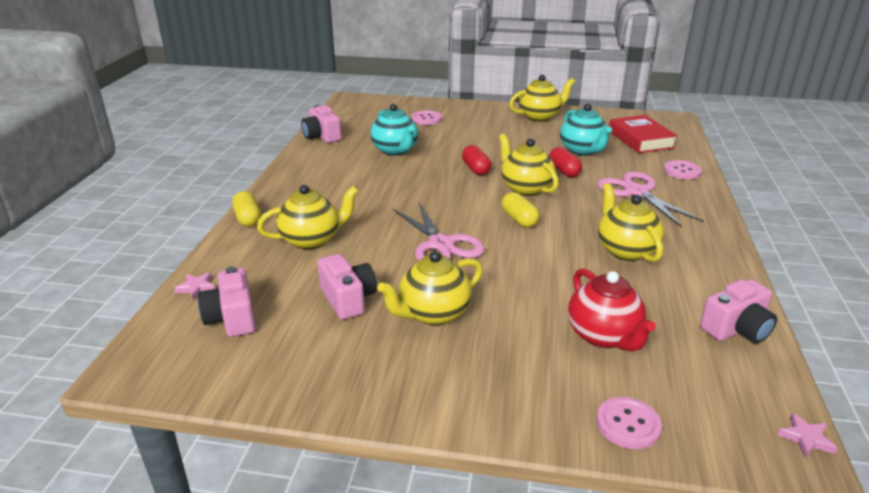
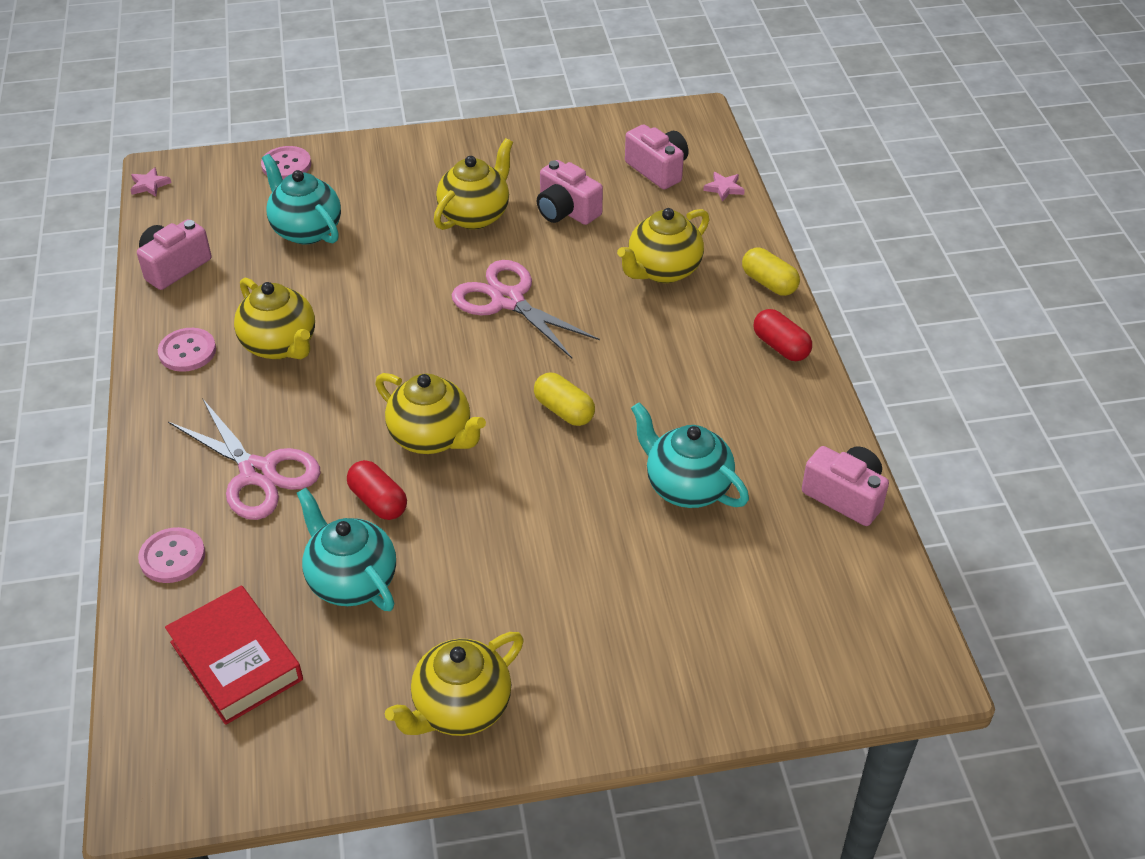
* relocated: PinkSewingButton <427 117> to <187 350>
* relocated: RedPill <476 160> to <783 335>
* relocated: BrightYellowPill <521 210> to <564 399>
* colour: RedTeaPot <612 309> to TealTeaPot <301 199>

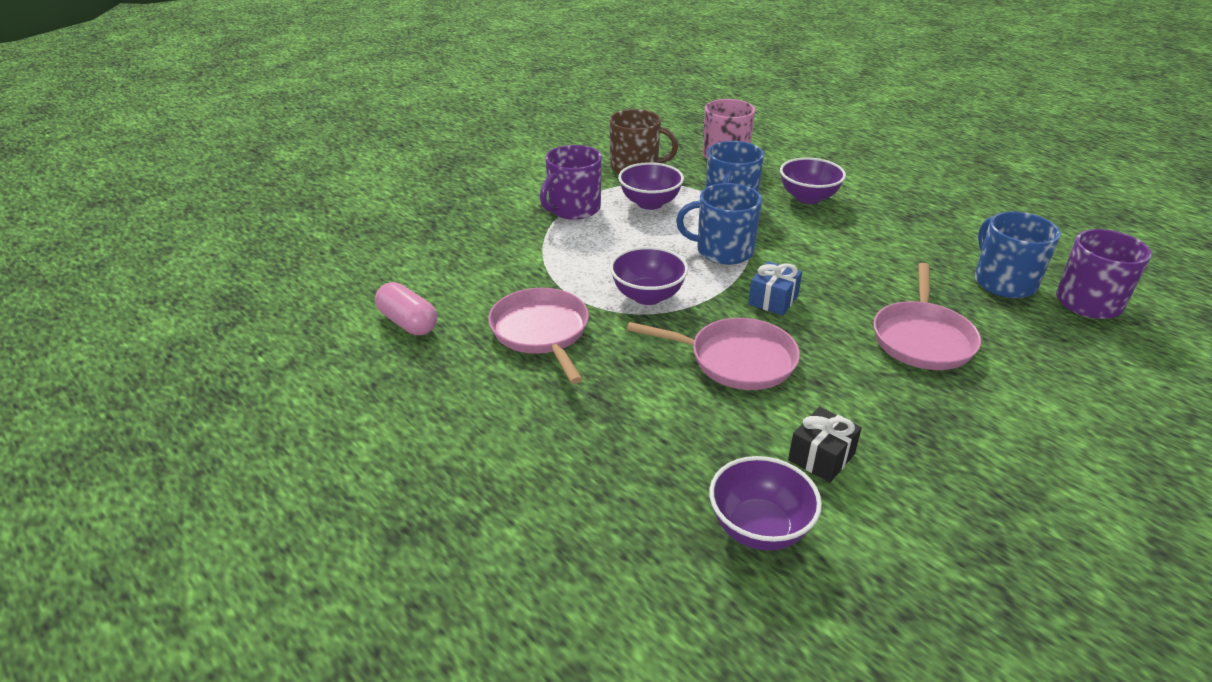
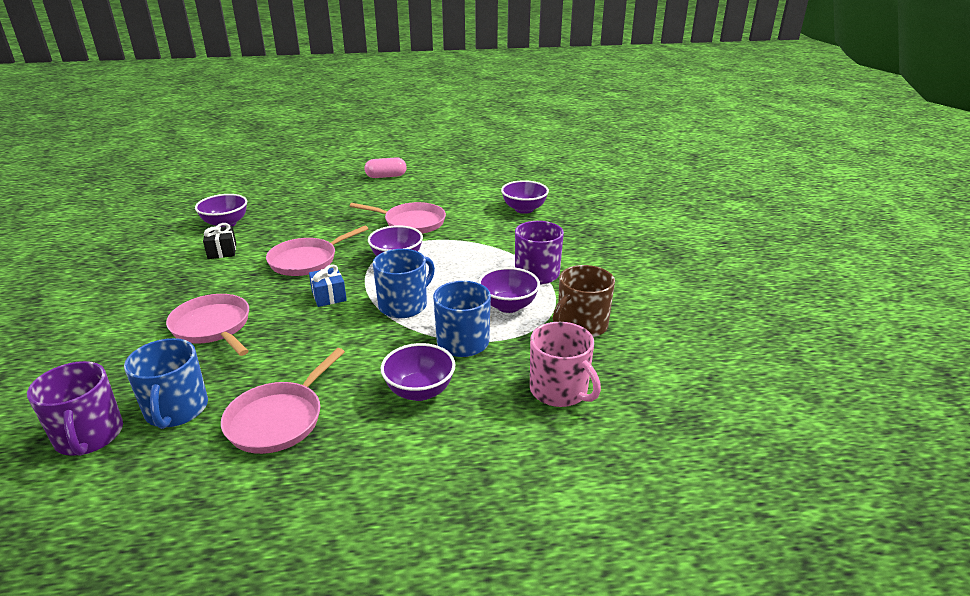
* appeared: PinkPan <283 401>
* appeared: RoyalPurpleBowl <525 197>
* relocated: PinkPill <406 308> to <385 167>
* spun: BlueTeaMug <1018 254> = <166 383> 60 degrees clockwise

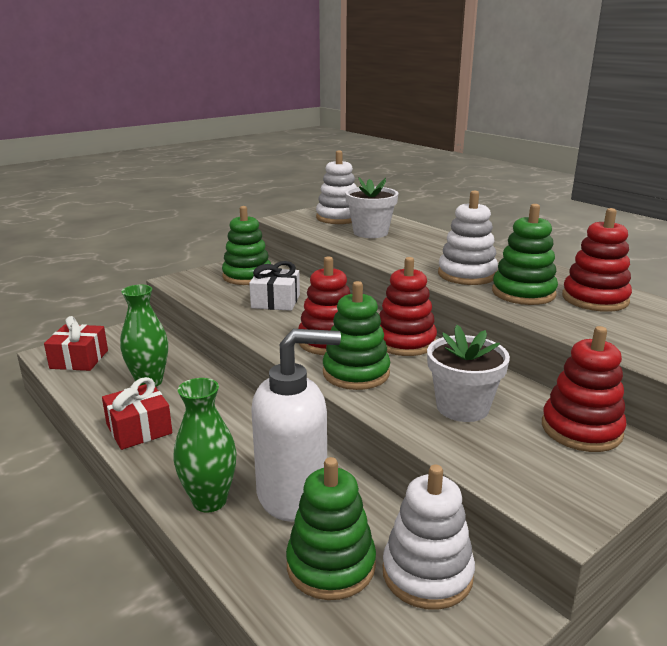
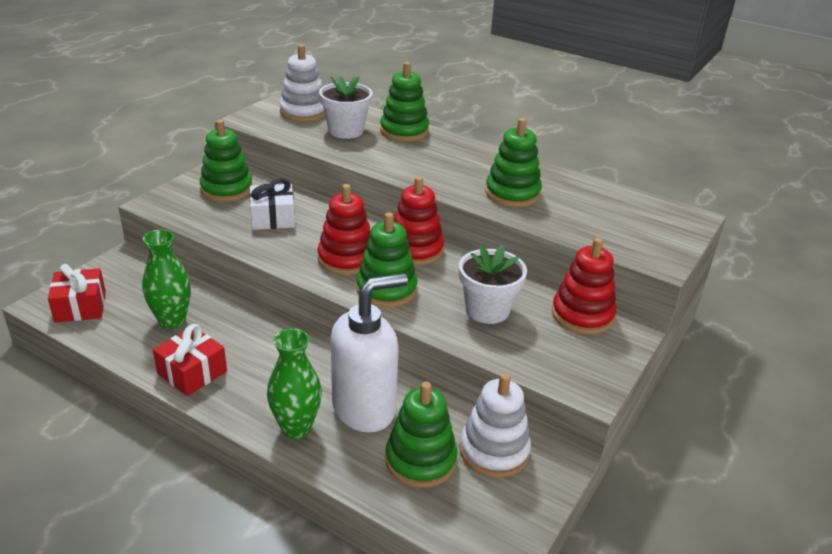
* missing: SnowWhiteStackingRings <468 237>
* missing: RedStackingRings <597 260>
* appeared: EmeraldStackingRings <404 102>

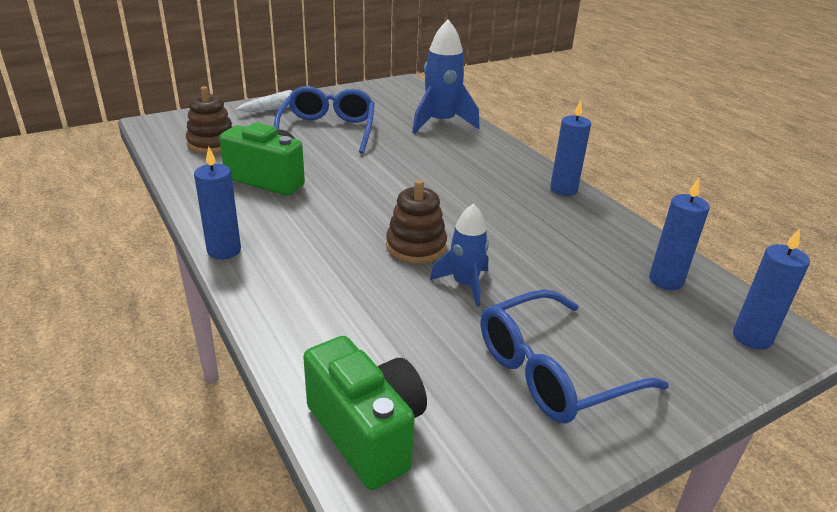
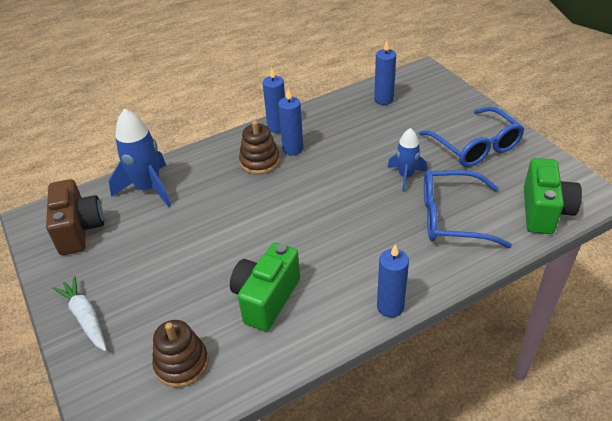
* appeared: RussetPhotoCamera <75 217>
* relocated: BlueGlasses <324 120> to <468 209>
* relocated: RussetStackingRings <416 222> to <259 148>
* relocated: BlueWaxCandle <771 289> to <290 122>
* spun: EmeraldPhotoCamera <365 413> = <553 196> 135 degrees clockwise

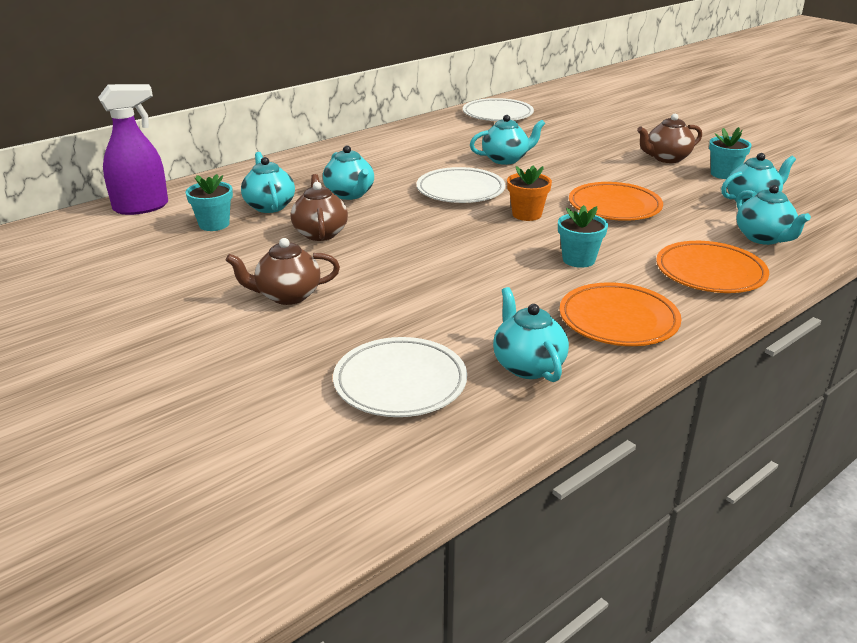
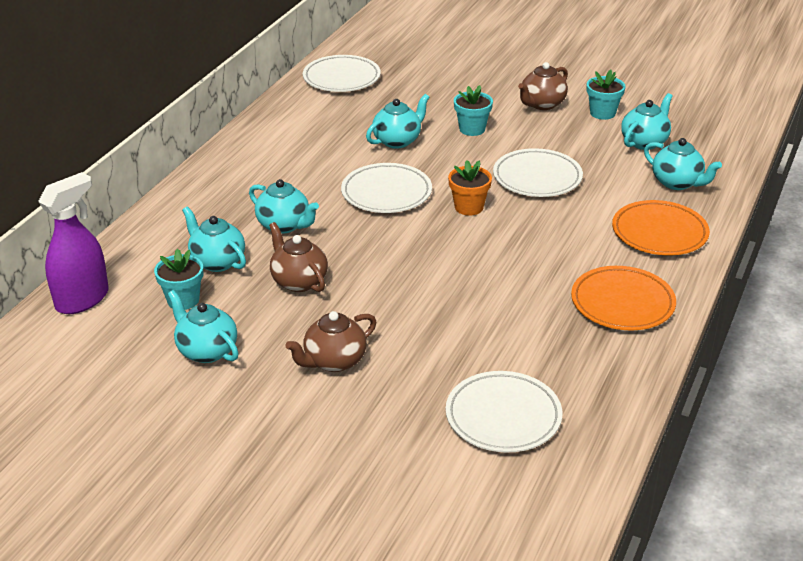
* relocated: TealTeaPot <531 334> to <203 326>
* relocated: TealPlantPot <583 236> to <473 110>
* colour: OrangeFlatDish <616 201> to SnowWhiteFlatDish <538 172>

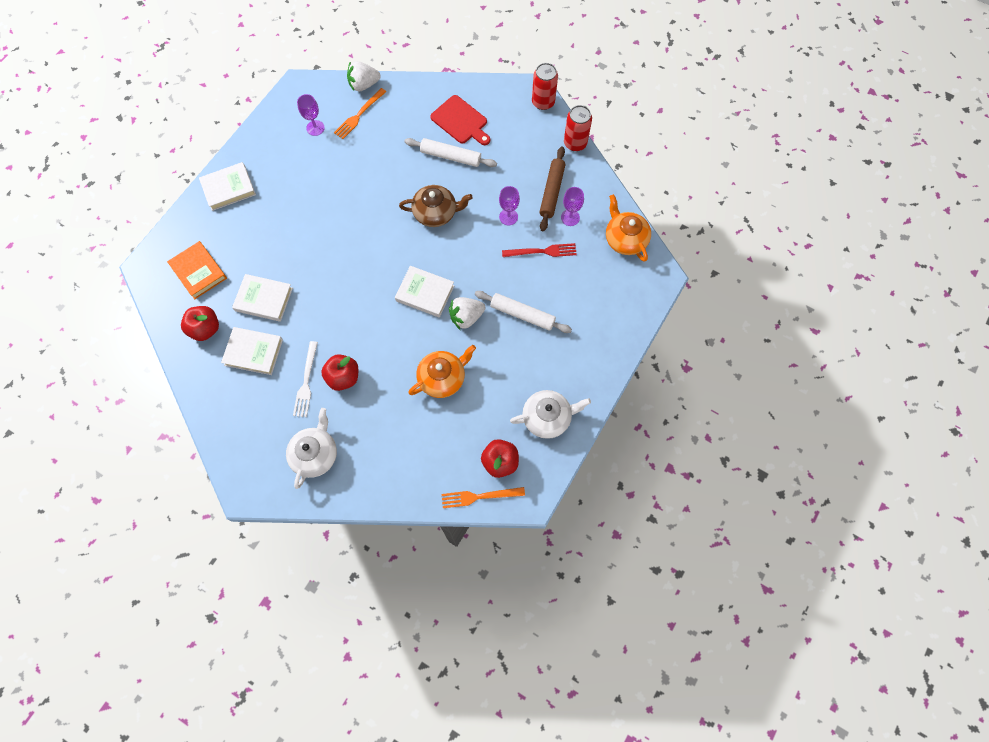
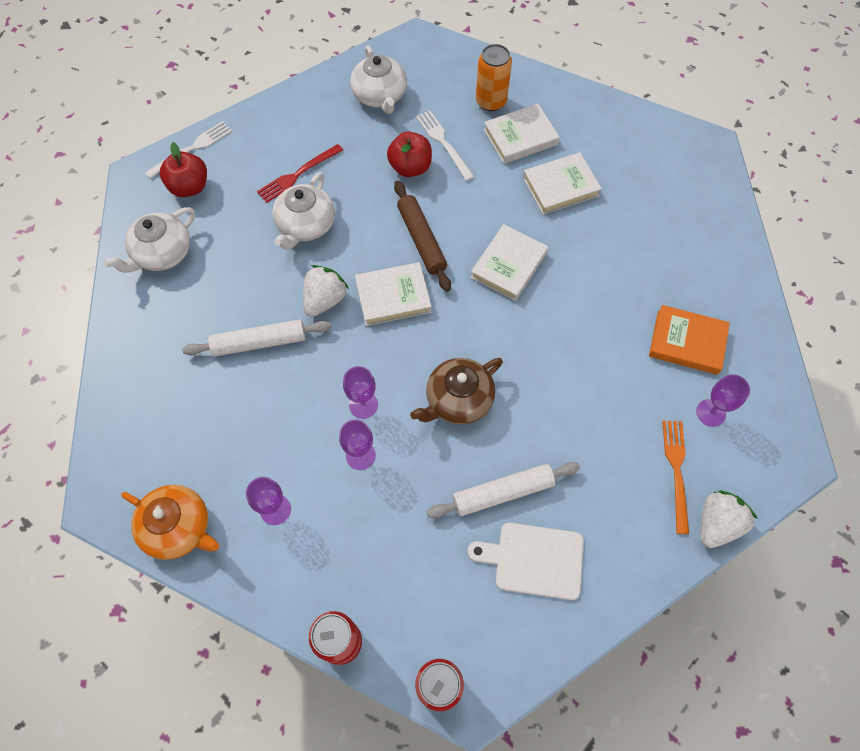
* missing: RedAppleFruit <200 323>
* appeared: RoyalPurpleChalice <360 392>
* appeared: OrangeCan <494 77>
* relocated: OrangeBook <197 270> to <689 340>
* relocated: SnowWhiteBook <227 186> to <509 262>
* relocated: RedFork <539 250> to <300 173>
* relocated: RussetDoughRoller <552 189> to <422 236>
* colour: OrangeTeaPot <442 371> to SnowWhiteTeaPot <303 211>
* colour: RedChoppingBoard <460 120> to SnowWhiteChoppingBoard <525 561>
* colour: OrangeFork <483 497> to SnowWhiteFork <188 150>

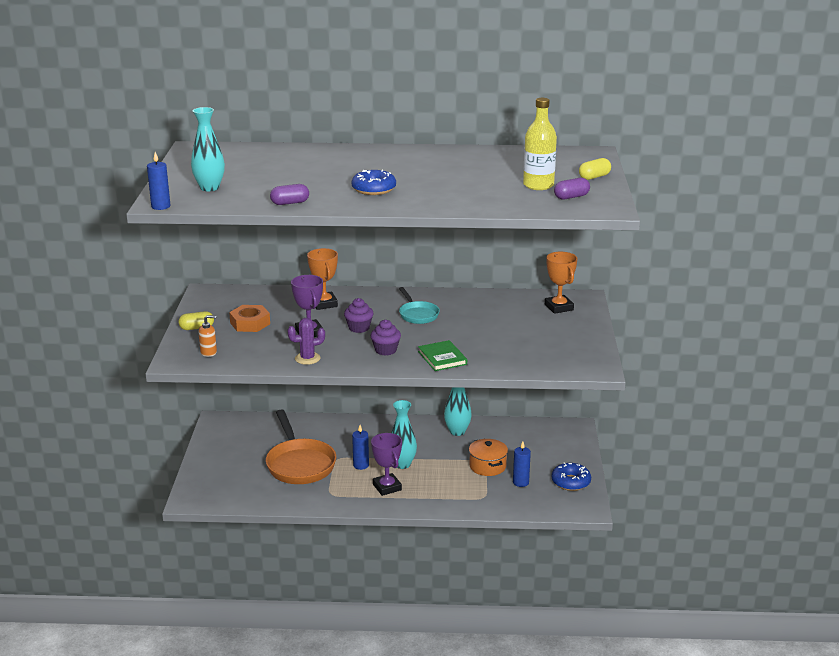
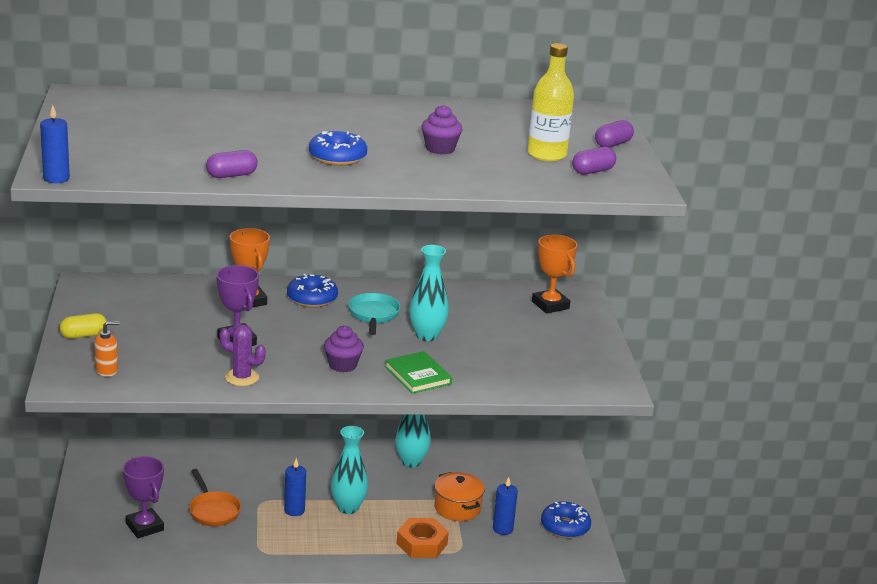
* appeared: BlueDoughnut <312 291>
* relocated: TealTallVase <208 149> to <429 293>
* relocated: OrangeHexNut <249 318> to <423 538>
* relocated: RoyalPurpleMuffin <359 315> to <442 130>
* relocated: RoyalPurplePrizeCup <386 464> to <143 497>
* colour: BrightYellowPill <595 169> to RoyalPurplePill <614 133>
* spun: RoyalPurpleCactus <306 341> = <243 355> 45 degrees clockwise
* spun: TealPan <419 305> = <374 314> 150 degrees counterclockwise
* size: OrangePan <301 446> = <215 497> x0.56

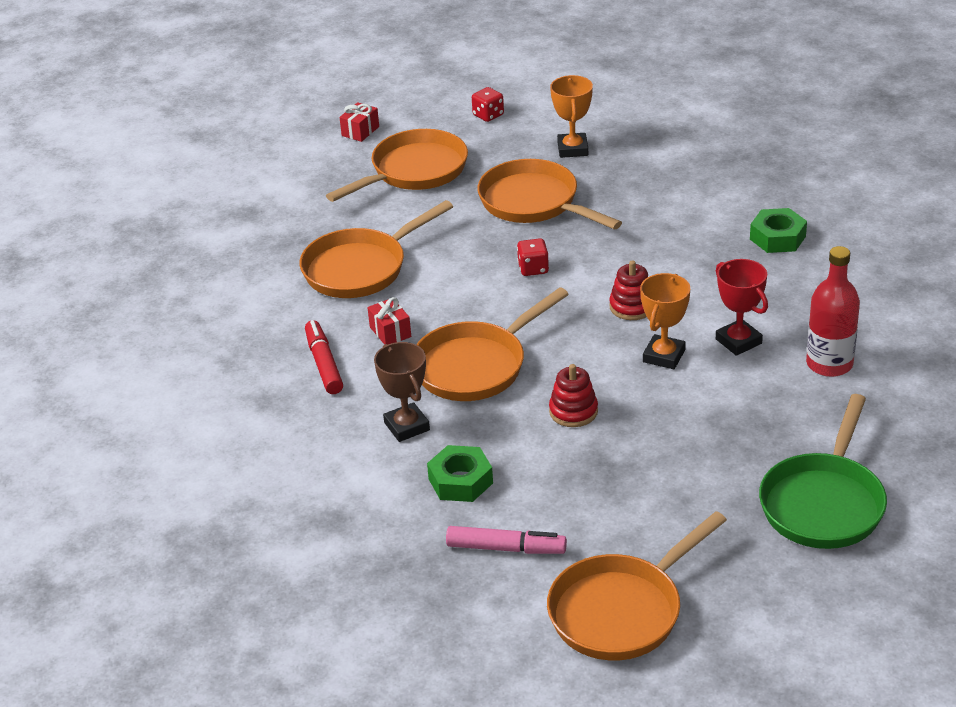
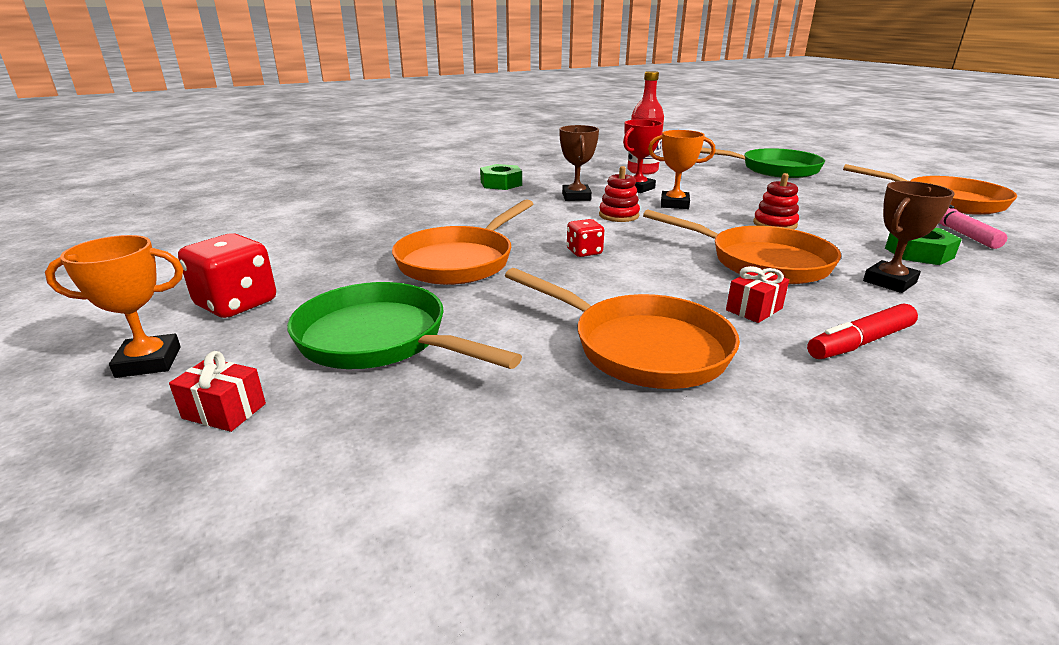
* appeared: RussetPrizeCup <579 163>
* relocated: OrangePrizeCup <571 116> to <114 306>
* colour: OrangePan <397 165> to EmeraldPan <404 325>
* size: RedDie <488 104> = <227 275> x1.74

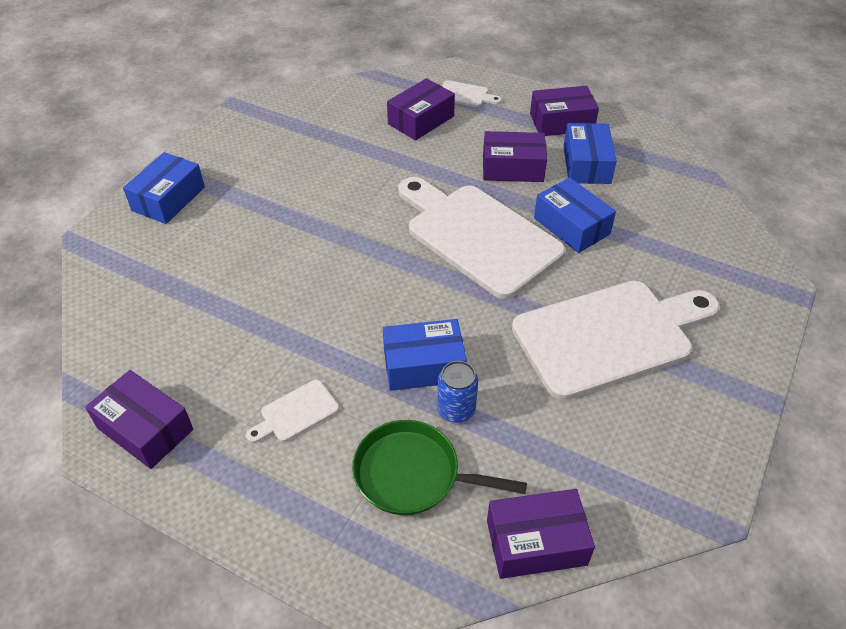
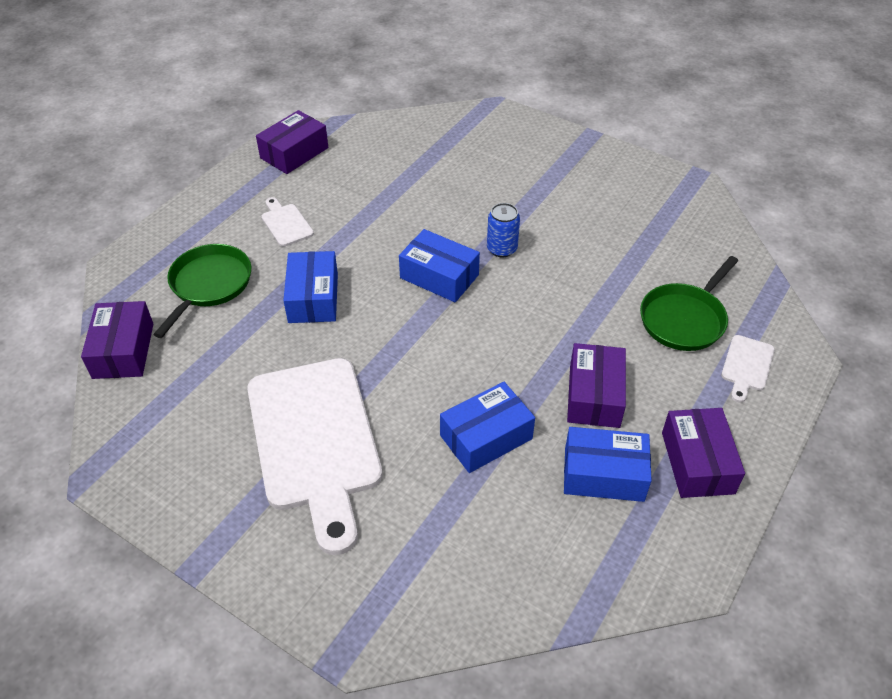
* missing: SnowWhiteChoppingBoard <481 238>
* relocated: BlueParcel <164 188> to <439 265>
* relocated: BlueCan <457 392> to <503 230>
* exchanged: RoyalPurpleParcel <421 109> to EmeraldPan <689 303>

